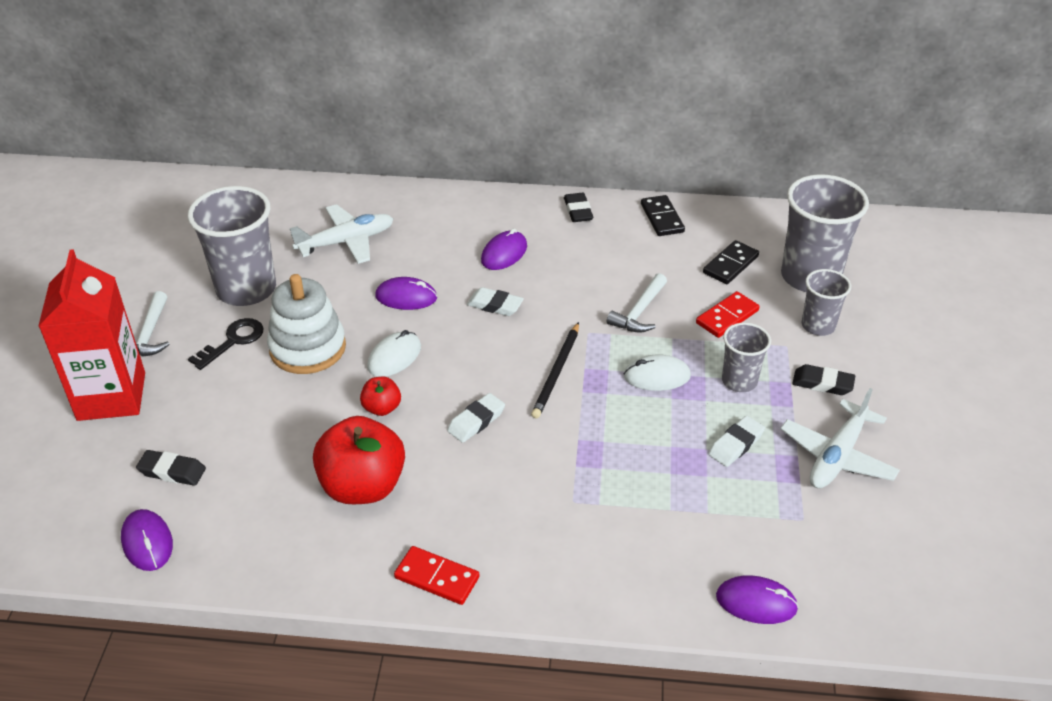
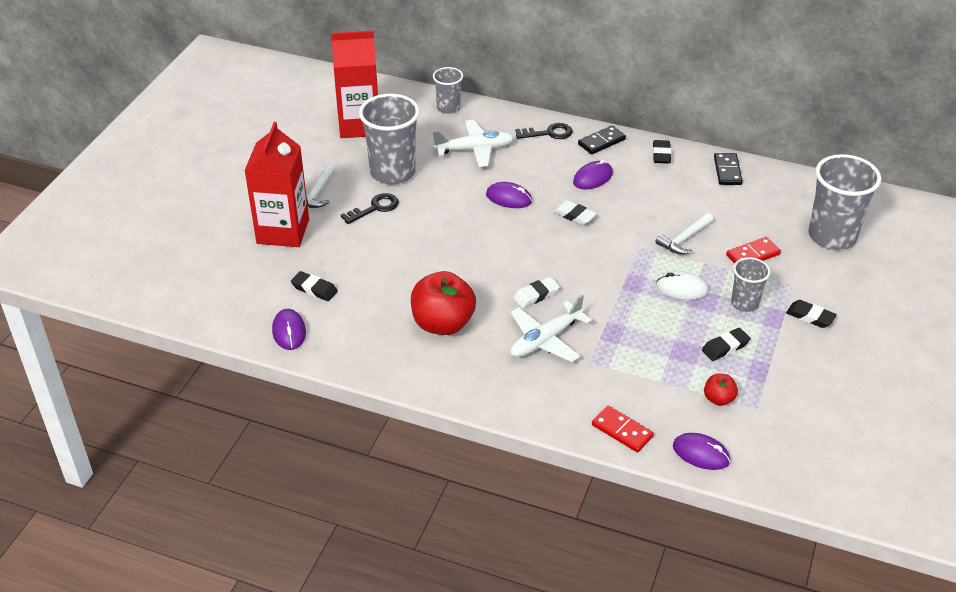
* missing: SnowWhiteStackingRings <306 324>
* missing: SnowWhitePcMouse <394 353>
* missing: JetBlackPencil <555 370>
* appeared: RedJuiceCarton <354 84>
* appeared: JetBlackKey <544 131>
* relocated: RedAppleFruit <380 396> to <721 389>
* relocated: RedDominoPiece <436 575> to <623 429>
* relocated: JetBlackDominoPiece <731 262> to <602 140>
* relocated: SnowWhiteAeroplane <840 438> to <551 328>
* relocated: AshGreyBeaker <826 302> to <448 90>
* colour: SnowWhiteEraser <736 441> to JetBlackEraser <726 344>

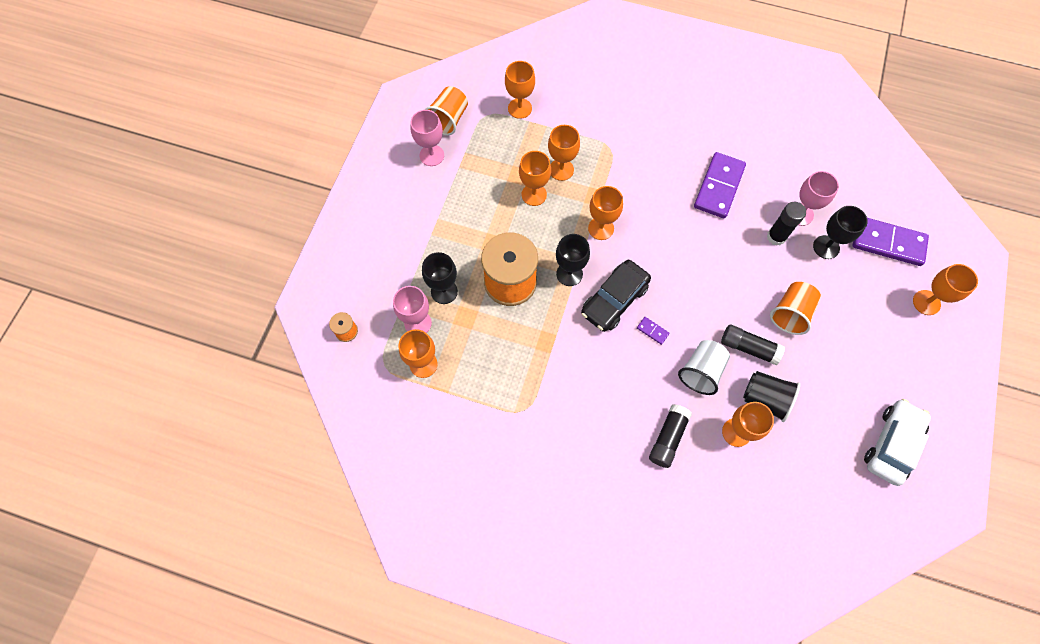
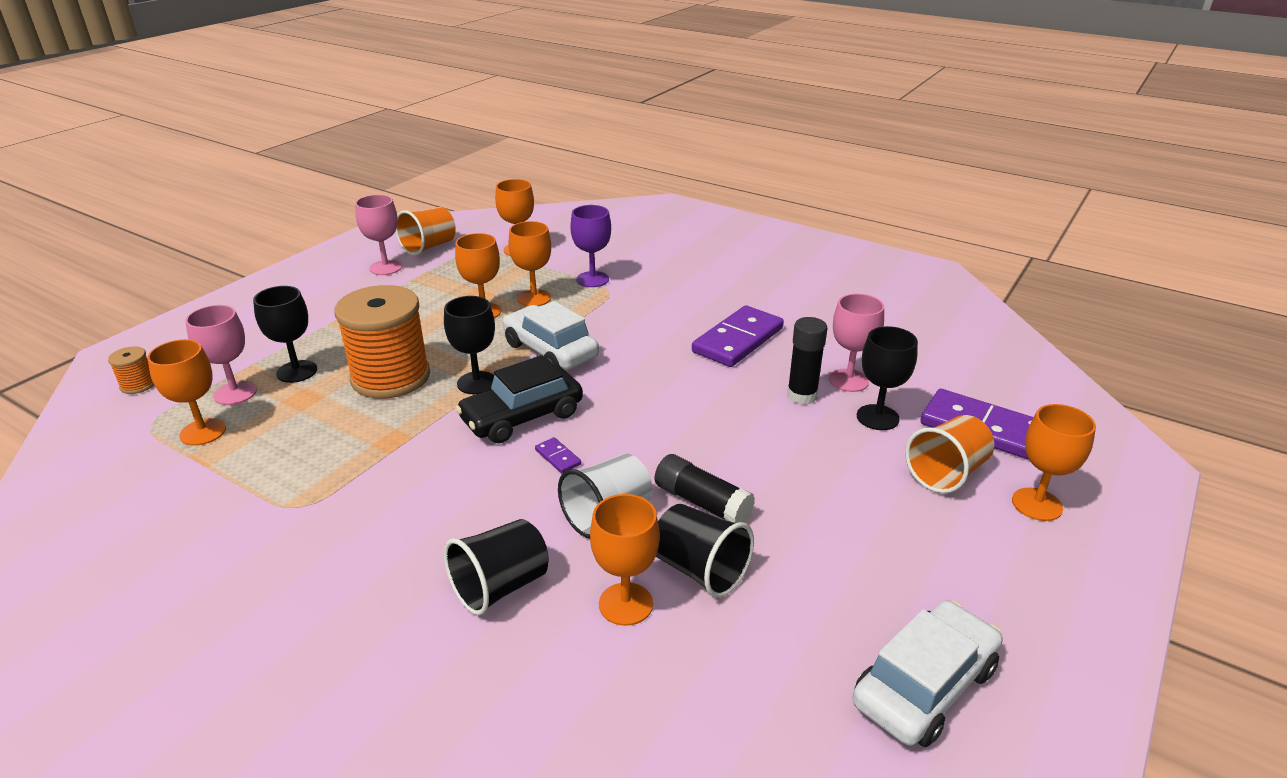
* appeared: RoyalPurpleChalice <590 246>
* relocated: OrangeBeaker <795 308> to <949 454>
* exchanged: OrangeChalice <605 213> to SnowWhiteAutomobile <551 335>
* exchanged: JetBlackGlue <670 436> to JetBlackBeaker <496 567>

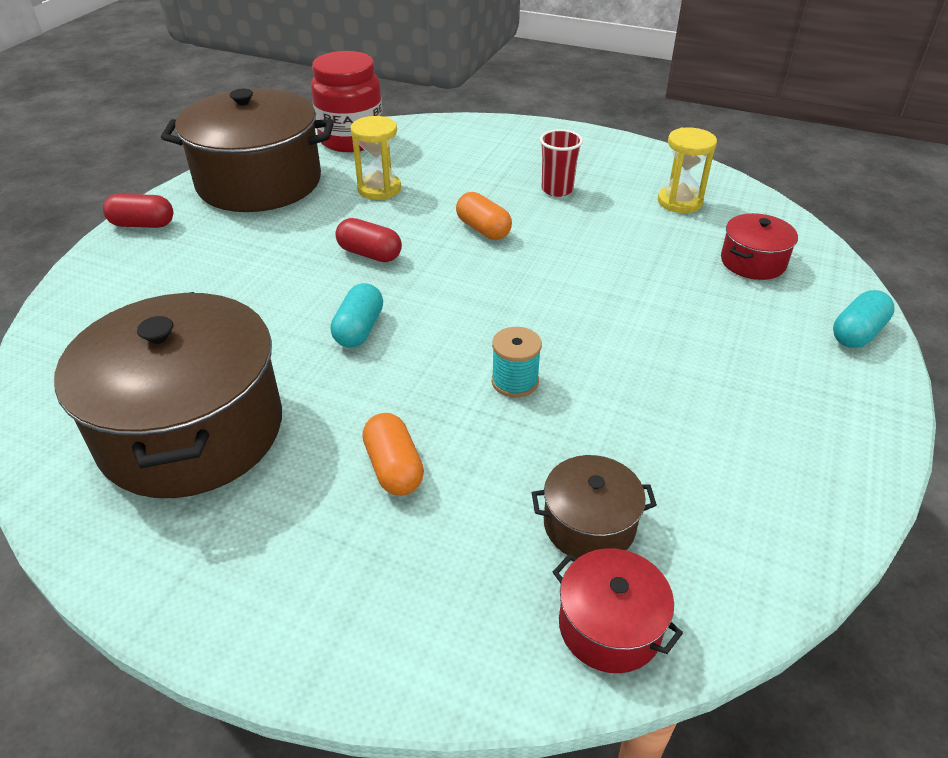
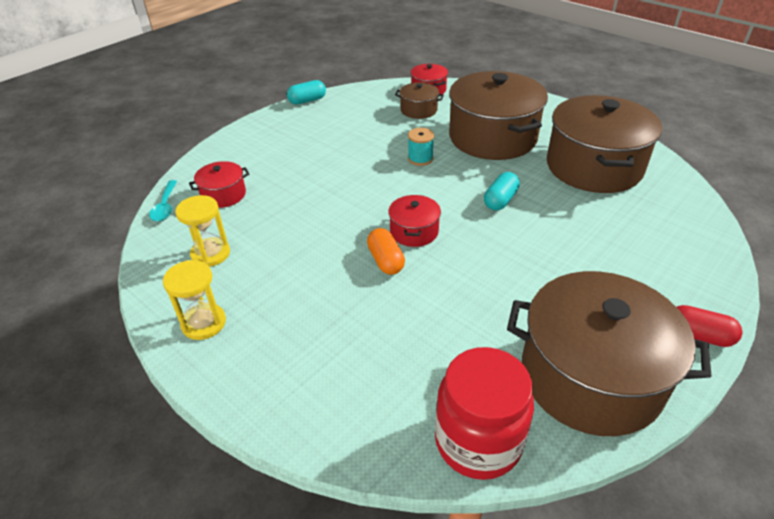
* missing: RedPill <369 240>
* missing: RedBeaker <561 163>
* appeared: TealSpoon <163 201>
* appeared: RedPot <414 221>
* relocated: BrightYellowHourglass <375 158> to <194 300>
* relocated: TealPill <864 319> to <306 92>
* exchanged: OrangePill <393 454> to RussetPot <498 115>

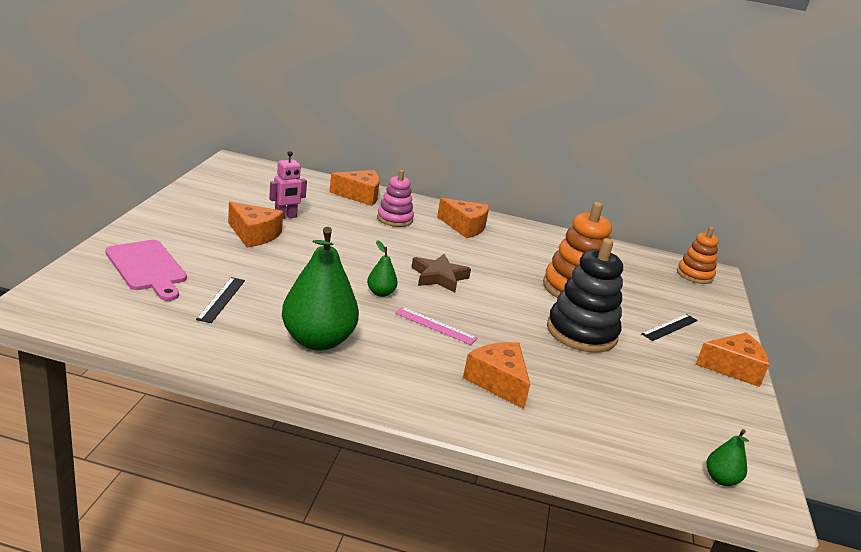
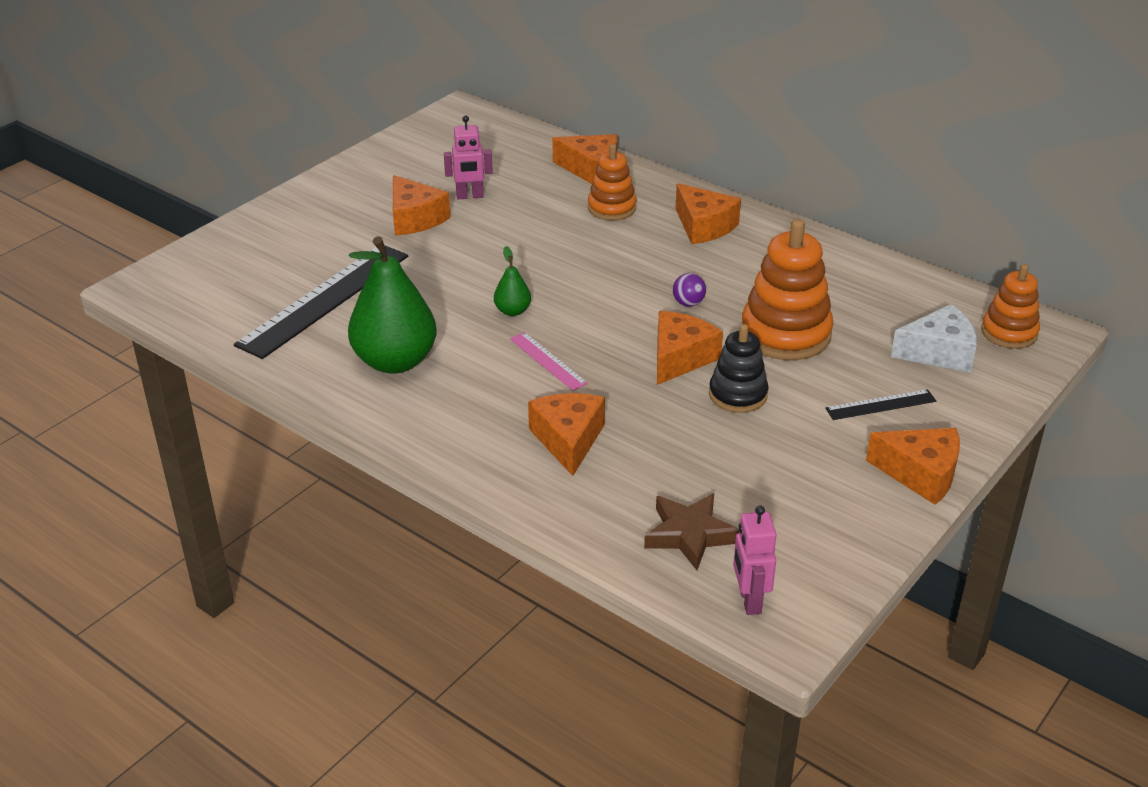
* missing: PinkChoppingBoard <146 270>
* appeared: OrangeCheese <690 348>
* appeared: RoyalPurpleBall <689 289>
* appeared: SnowWhiteCheese <934 338>
* relocated: RussetStar <441 273> to <691 531>
* exchanged: EmeraldToyPear <728 457> to PinkRobotFigure <754 560>
* colour: PinkStackingRings <395 198> to OrangeStackingRings <612 182>
* size: JetBlackRuler <220 300> = <321 302> x2.14
* size: JetBlackStackingRings <585 295> = <739 368> x0.61

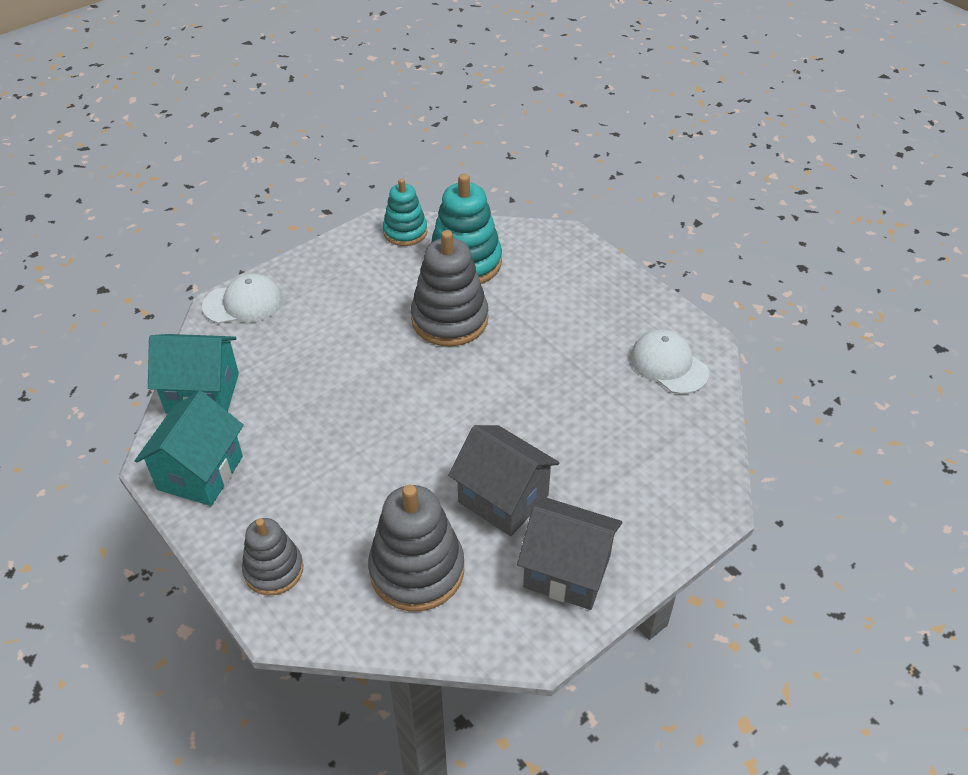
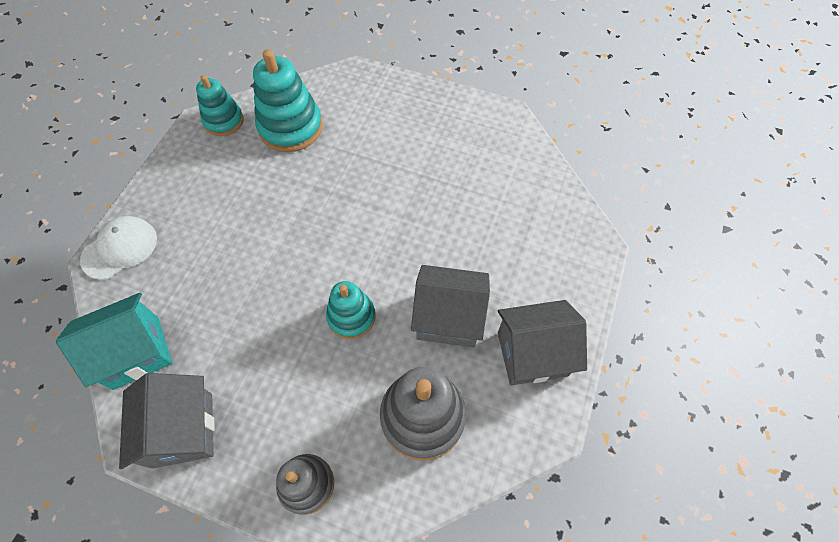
* missing: AshGreyStackingRings <449 288>
* missing: SnowWhitePeakedCap <669 361>
* appeared: TealStackingRings <351 310>
* colour: TealCottage <189 448> to AshGreyCottage <167 421>

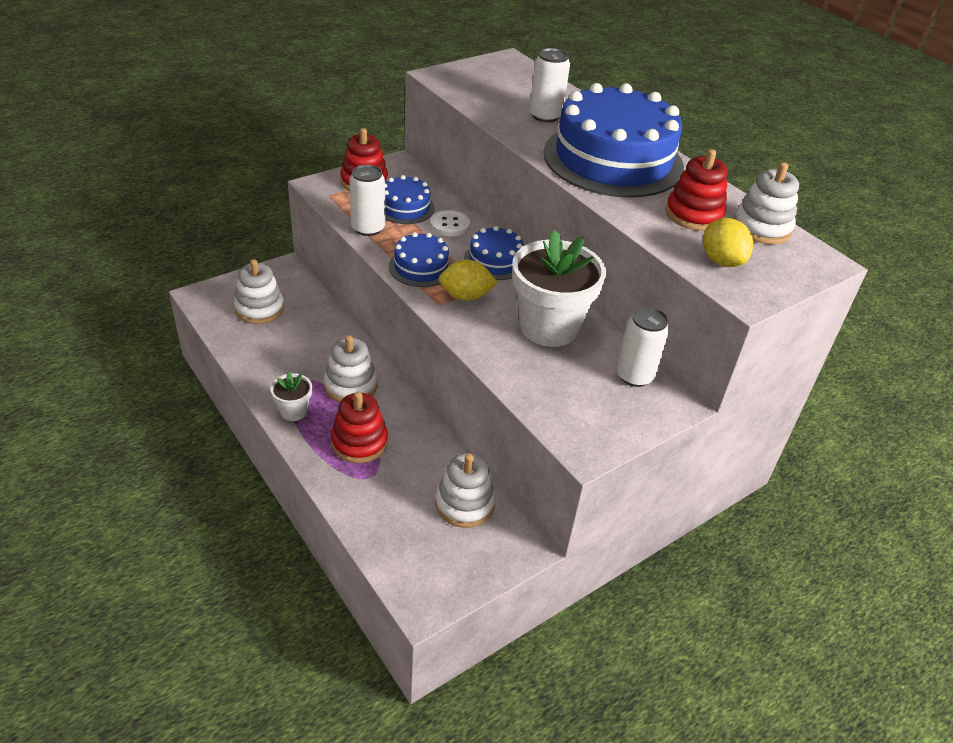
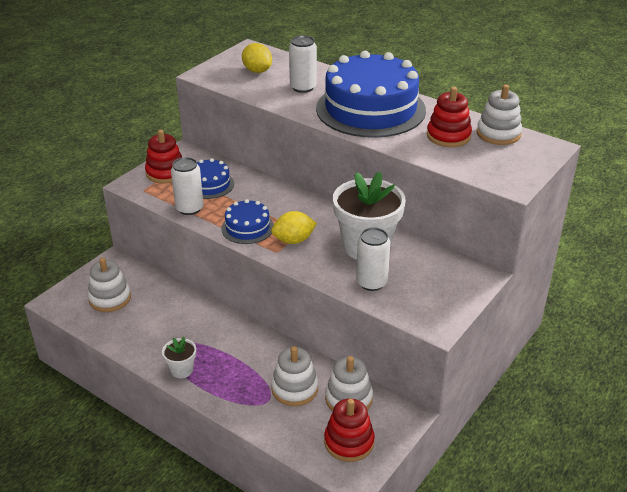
* missing: SnowWhiteSewingButton <450 223>
* missing: BlueGateau <494 253>
* relocated: SnowWhiteStackingRings <350 368> to <294 376>
* relocated: RedStackingRings <359 427> to <349 430>
* relocated: SnowWhiteCan <643 347> to <373 259>
* relocated: BrightYellowLemon <728 242> to <257 58>

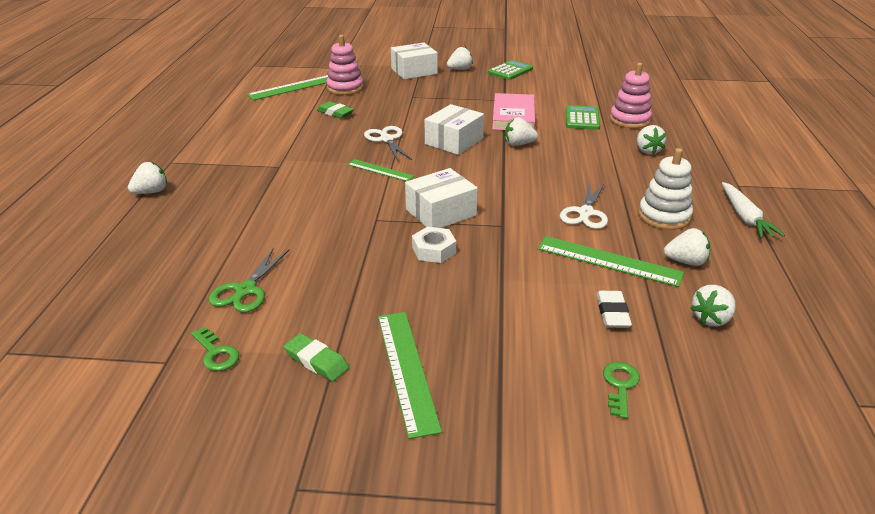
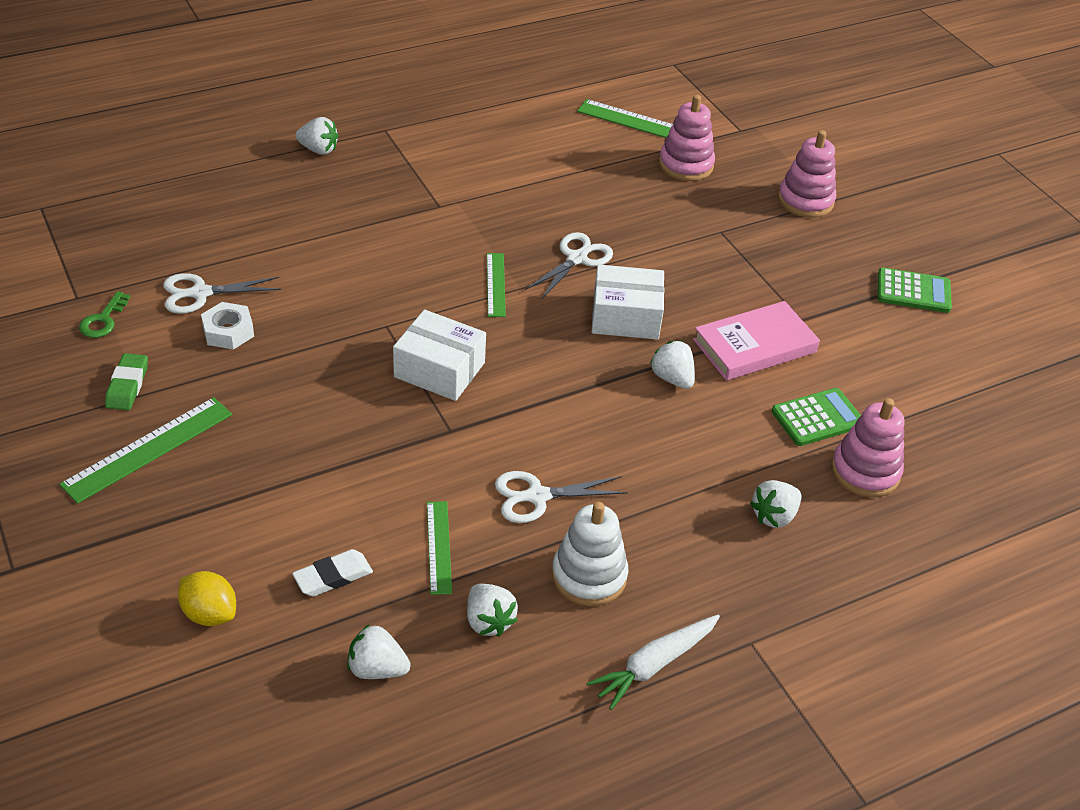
* missing: EmeraldEraser <335 109>
* missing: SnowWhiteToyStrawberry <460 58>
* relocated: SnowWhiteHexNut <434 245> to <227 326>
* exchanged: SnowWhiteParcel <414 61> to PinkStackingRings <807 174>
* exchanged: EmeraldKey <621 390> to BrightYellowLemon <207 598>
* colour: EmeraldPairOfScissors <249 280> to SnowWhitePairOfScissors <222 293>
* size: EmeraldRuler <611 261> = <439 548> x0.62

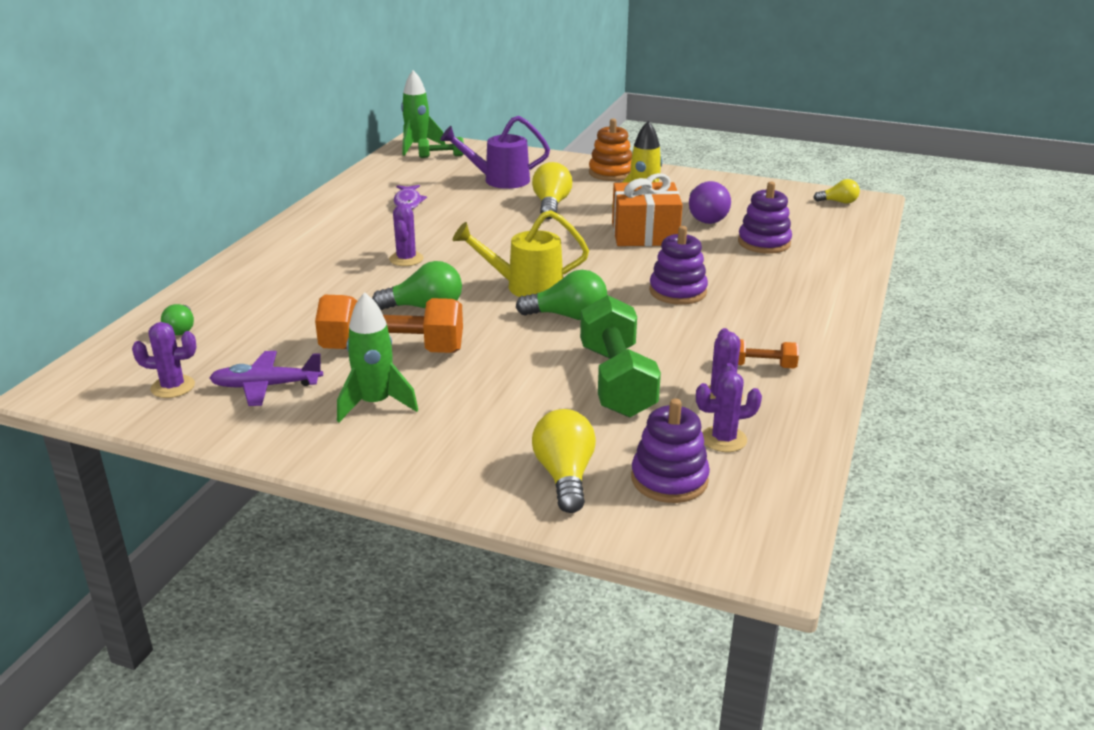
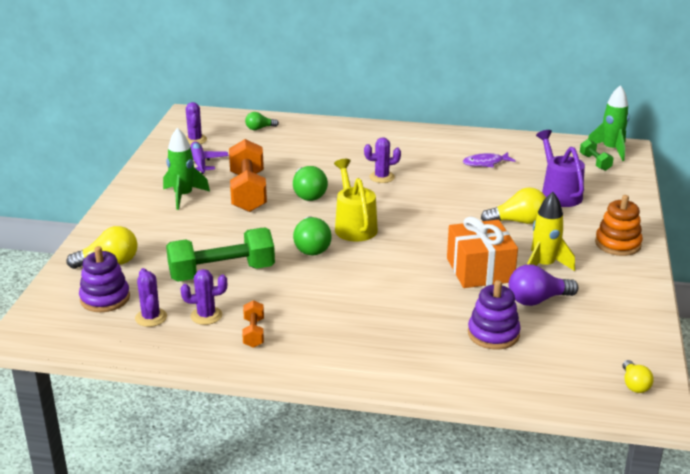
* missing: RoyalPurpleStackingRings <678 265>

